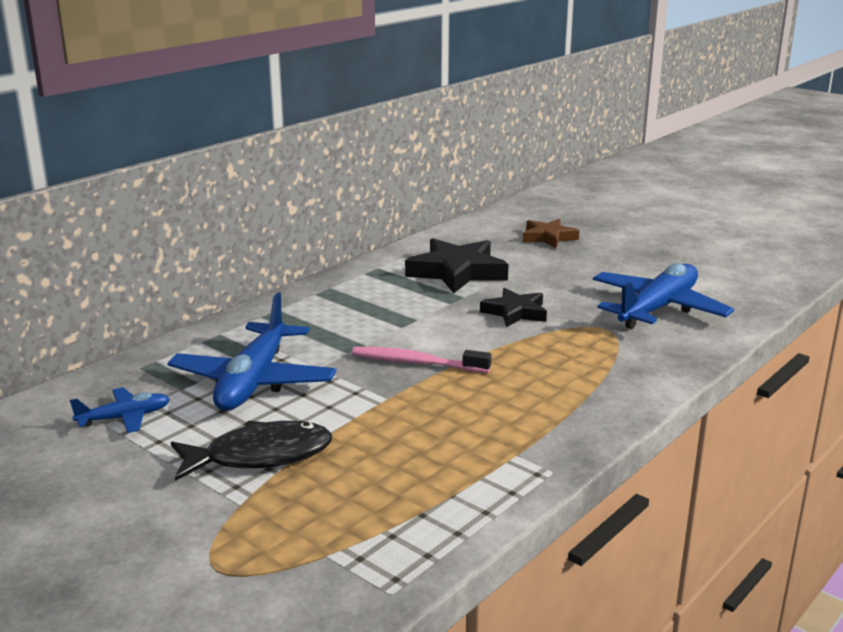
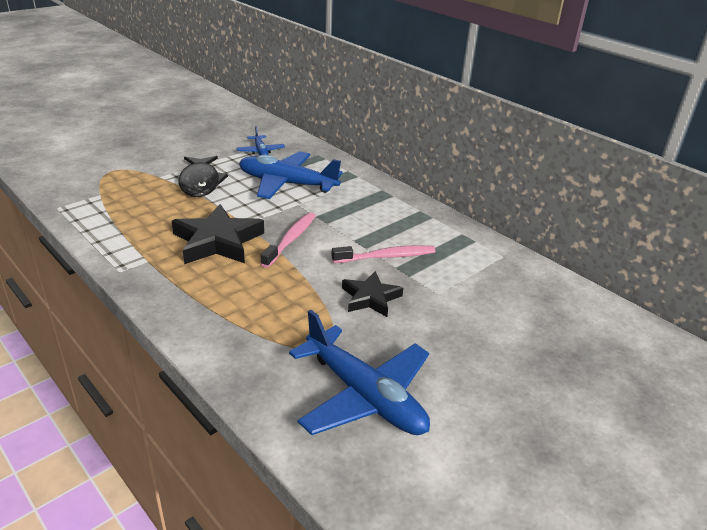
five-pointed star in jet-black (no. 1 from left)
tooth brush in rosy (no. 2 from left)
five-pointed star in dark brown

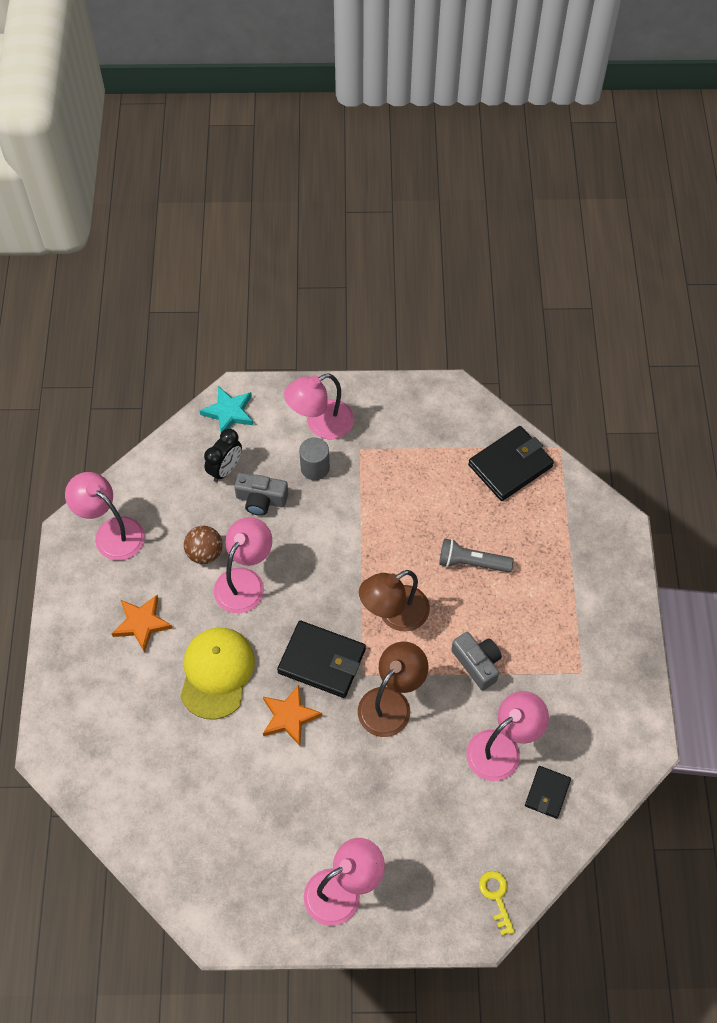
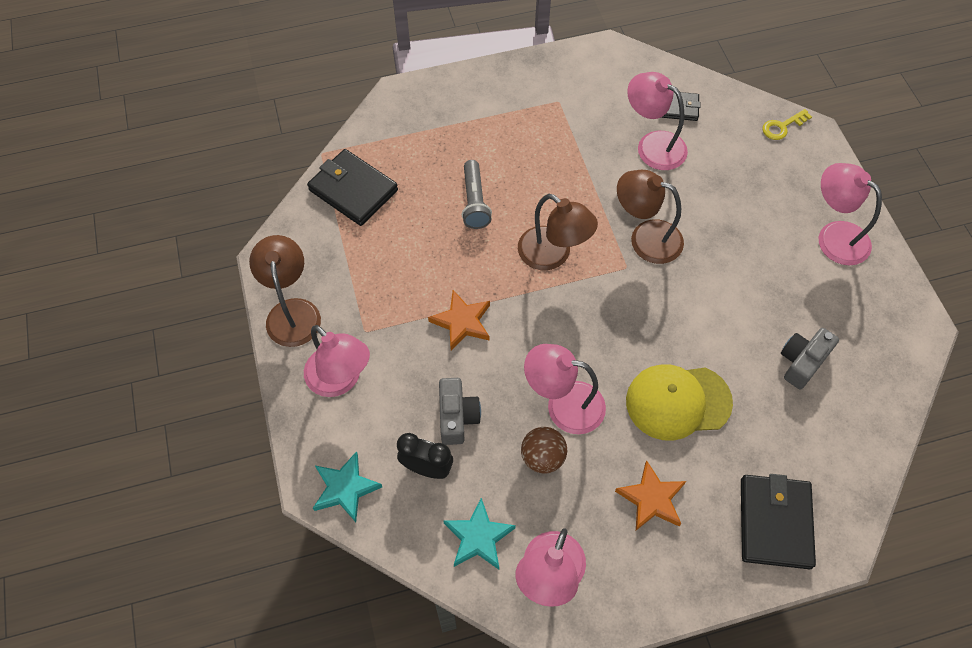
lamp in dark brown (no. 1 from left)
five-pointed star in orange (no. 1 from left)
five-pointed star in teal (no. 2 from left)
billfold in jet-black (no. 3 from left)
compact camera in ash-grey (no. 2 from left)
solid cylinder in ash-grey

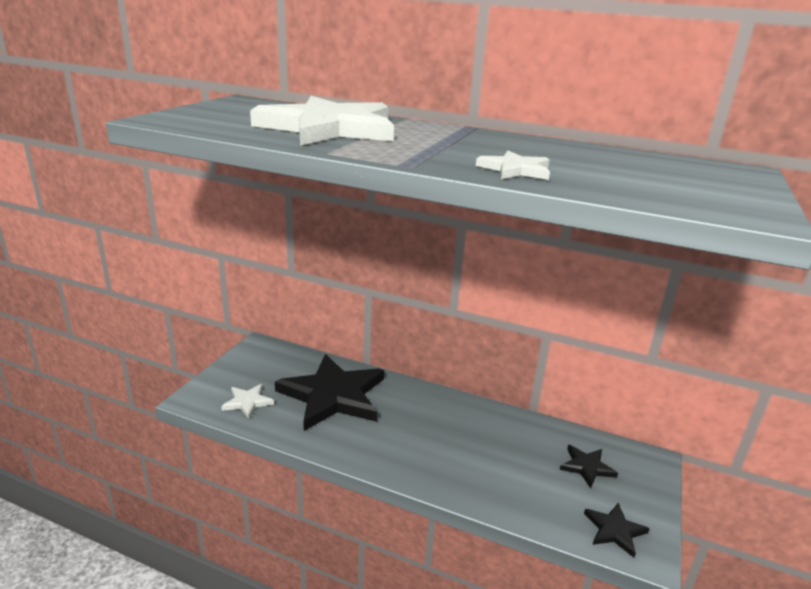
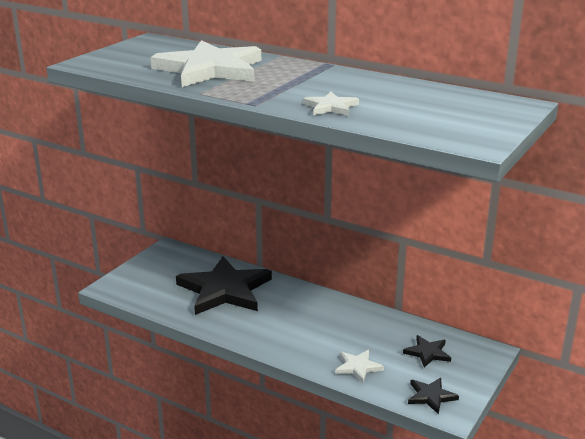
five-pointed star in pure white (no. 3 from left)

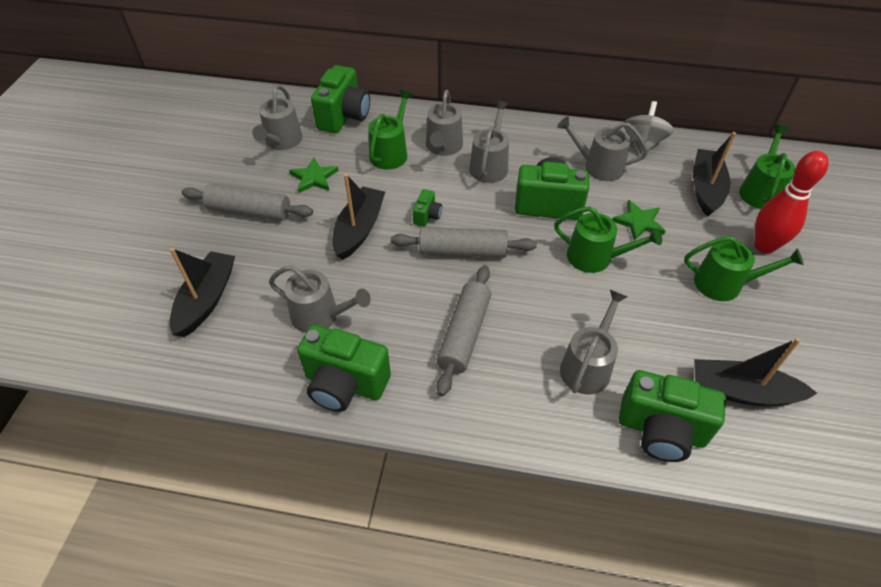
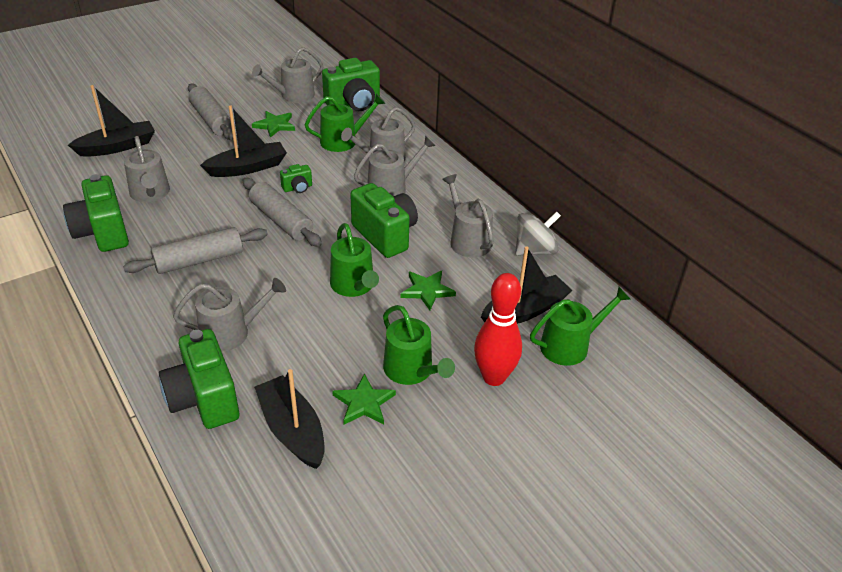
five-pointed star in green (no. 2 from left)

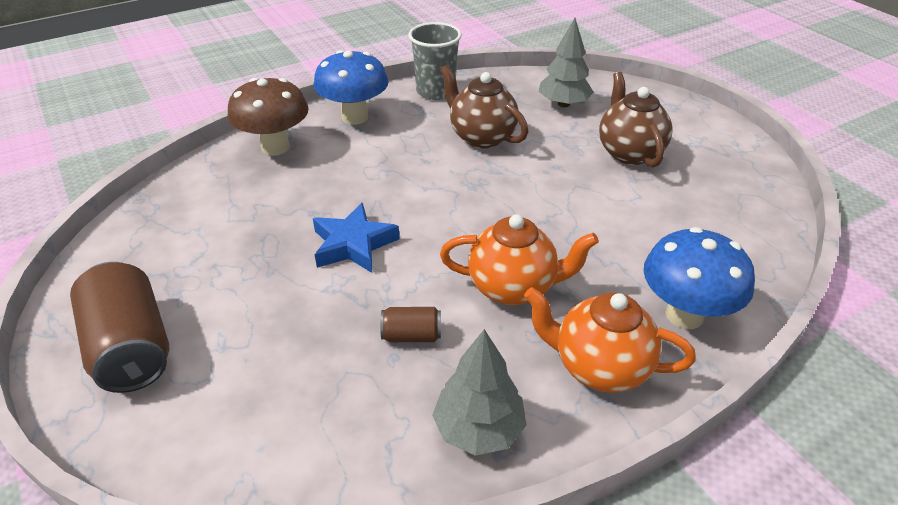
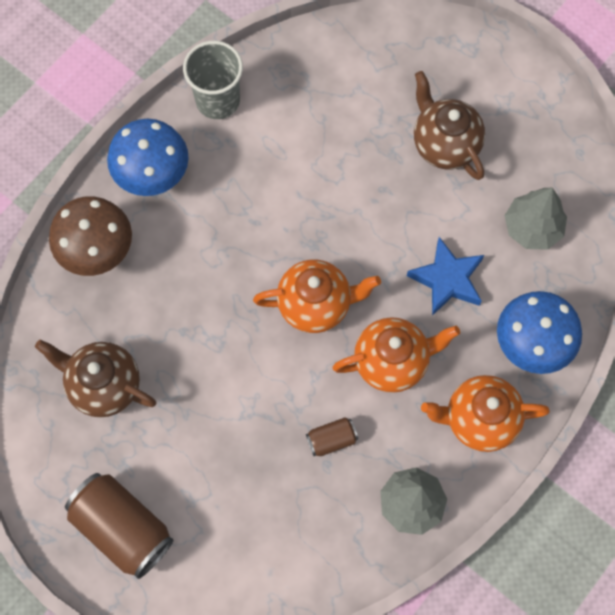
china teapot in dark brown (no. 1 from left)
china teapot in orange (no. 1 from left)
five-pointed star in cobalt
fir tree in ash-grey (no. 2 from left)

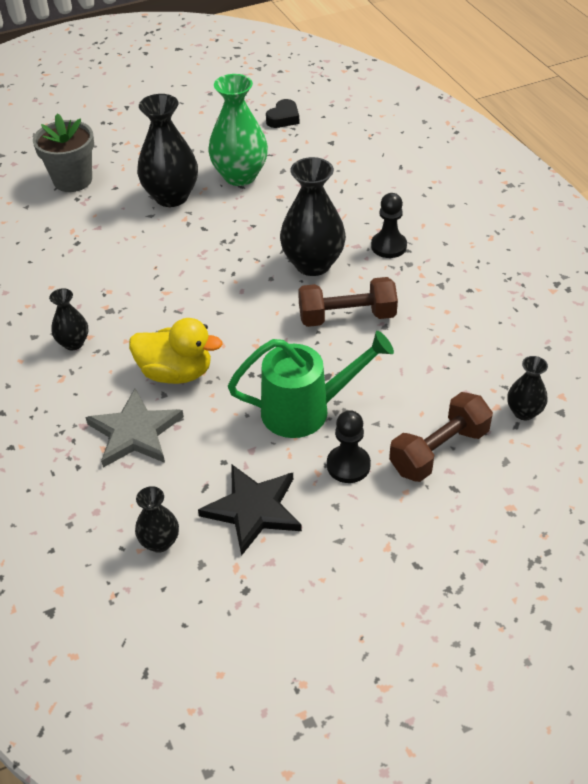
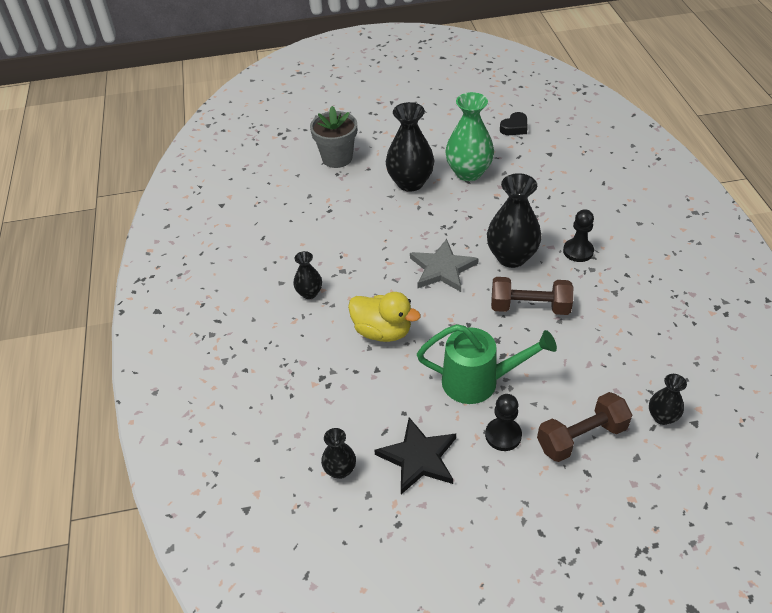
five-pointed star in ash-grey

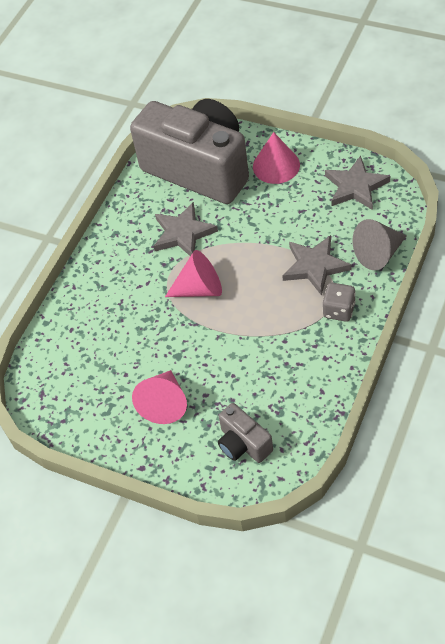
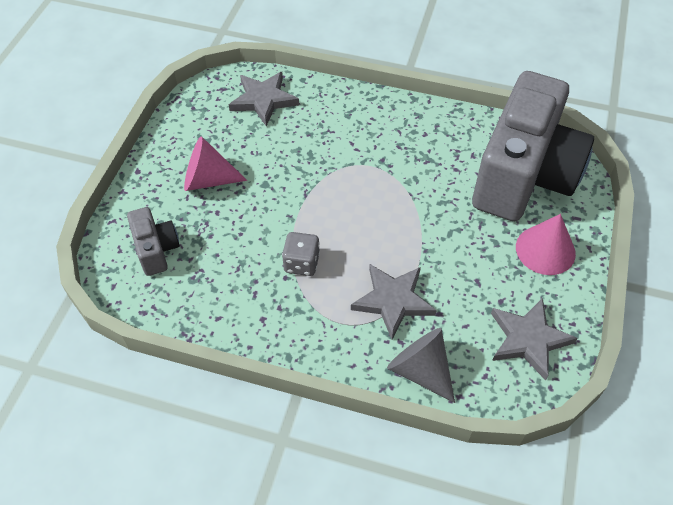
compact camera in ash-grey (no. 1 from left)
five-pointed star in ash-grey (no. 1 from left)
game die in ash-grey
cone shape in rosy (no. 2 from left in the first image)

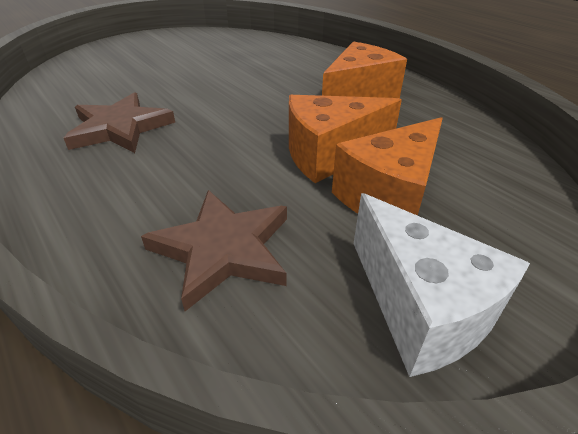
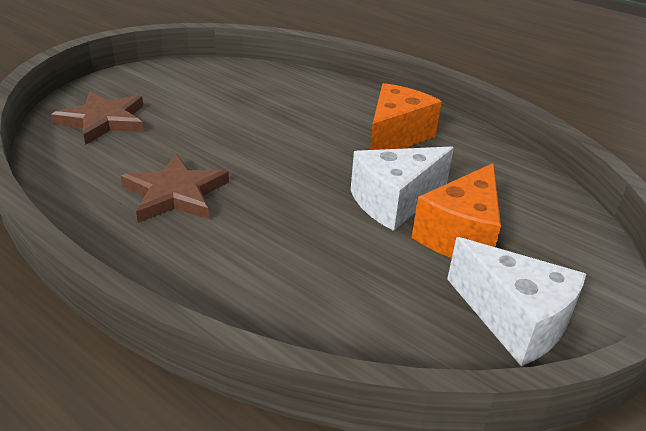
five-pointed star in dark brown (no. 1 from left)
piece of cheese in pure white (no. 1 from left)

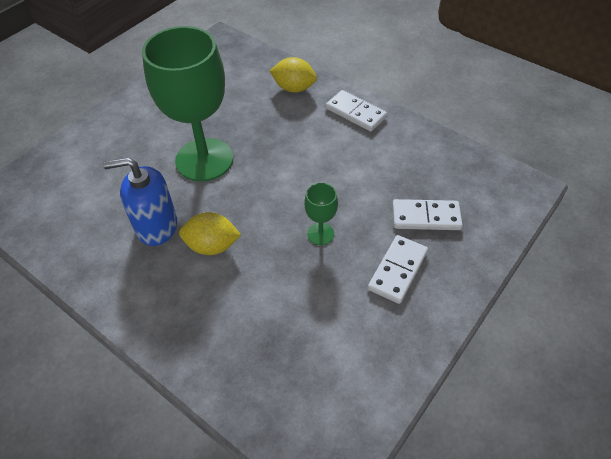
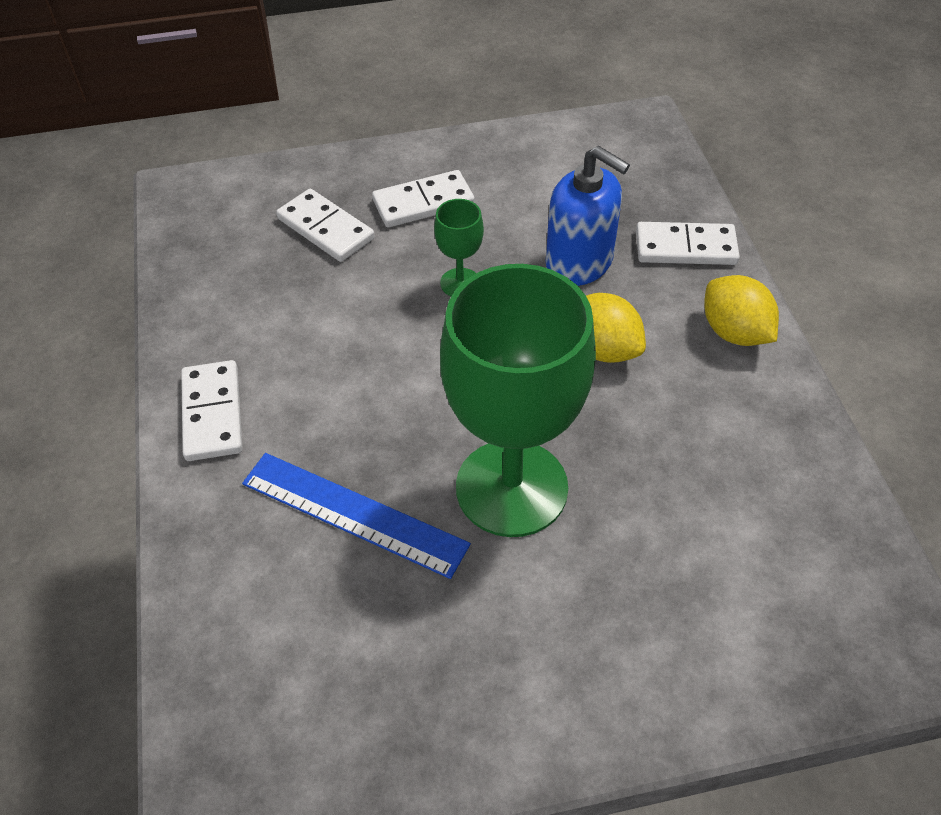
measuring stick in cobalt
soap dispenser in cobalt
domino in pure white (no. 4 from left)
citrus fruit in bright yellow (no. 2 from left)

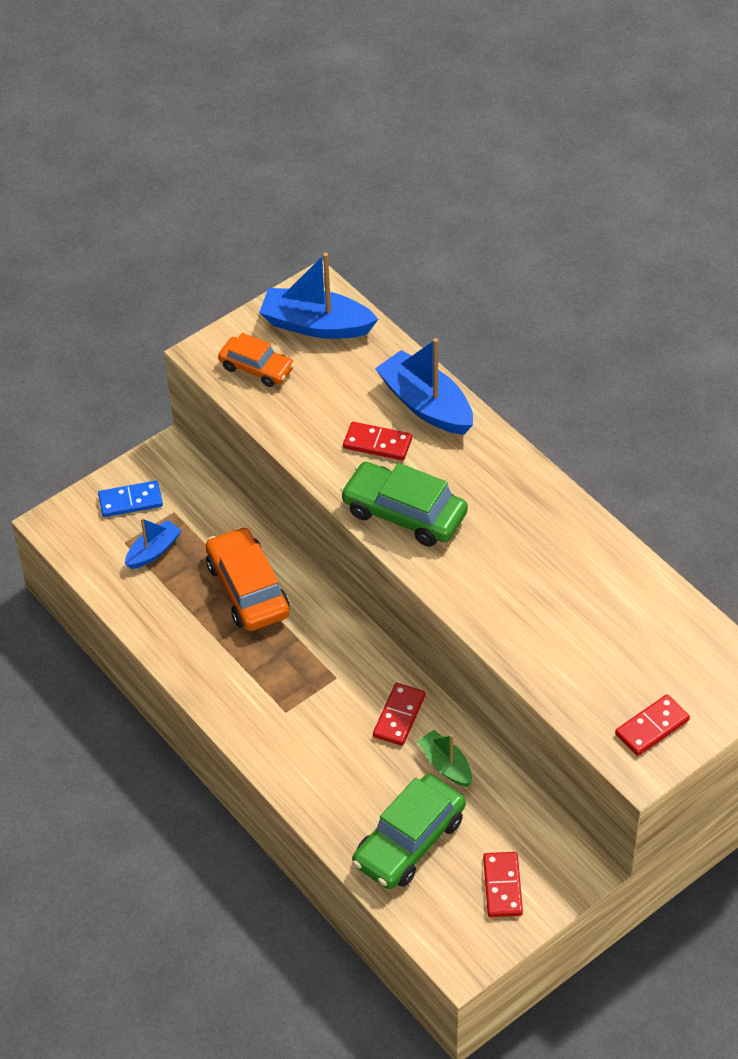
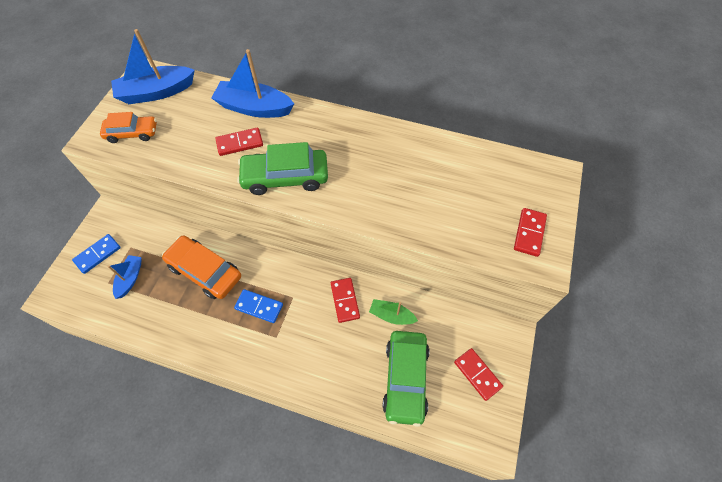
domino in cobalt (no. 2 from left)

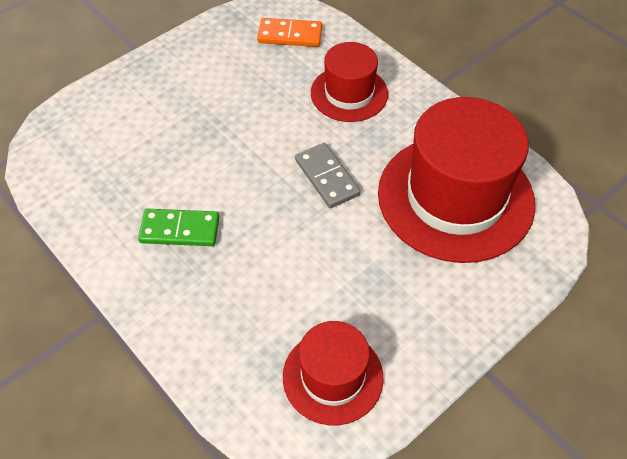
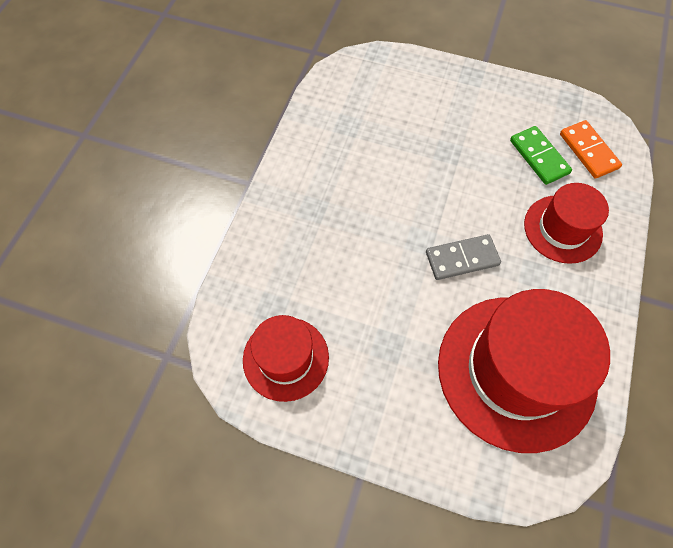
domino in ash-grey
domino in green

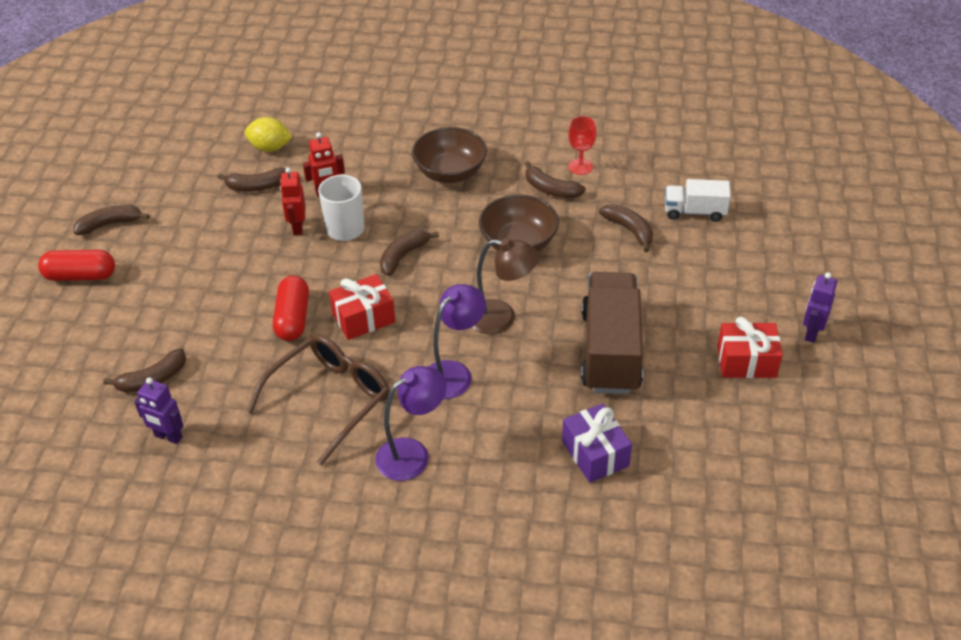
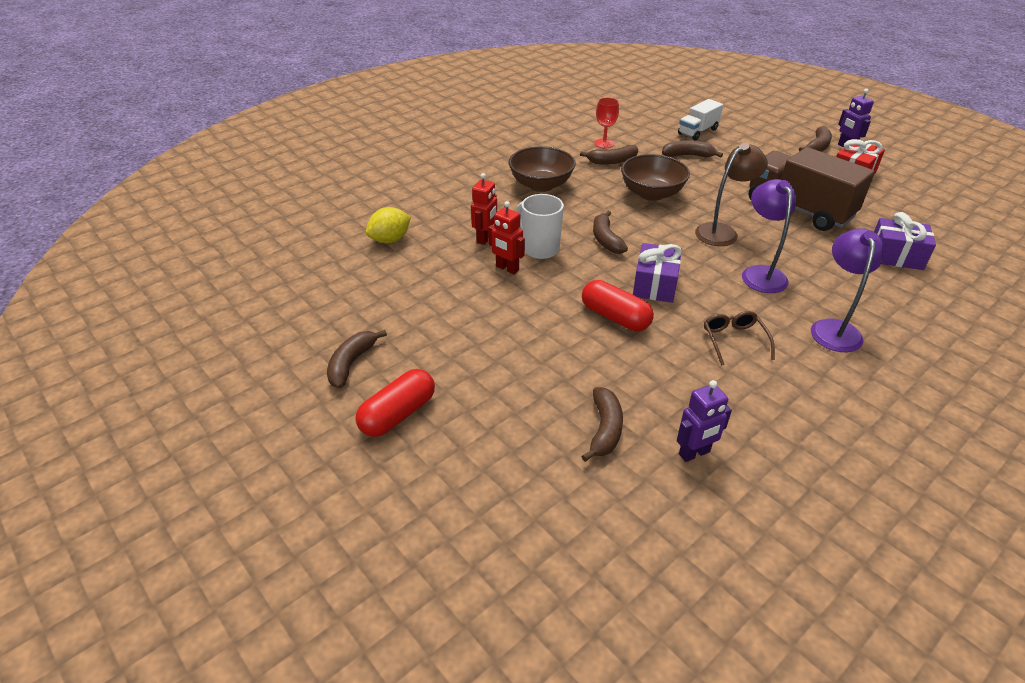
present in purple (no. 1 from left)
glasses in dark brown
toy banana in dark brown (no. 6 from left)

